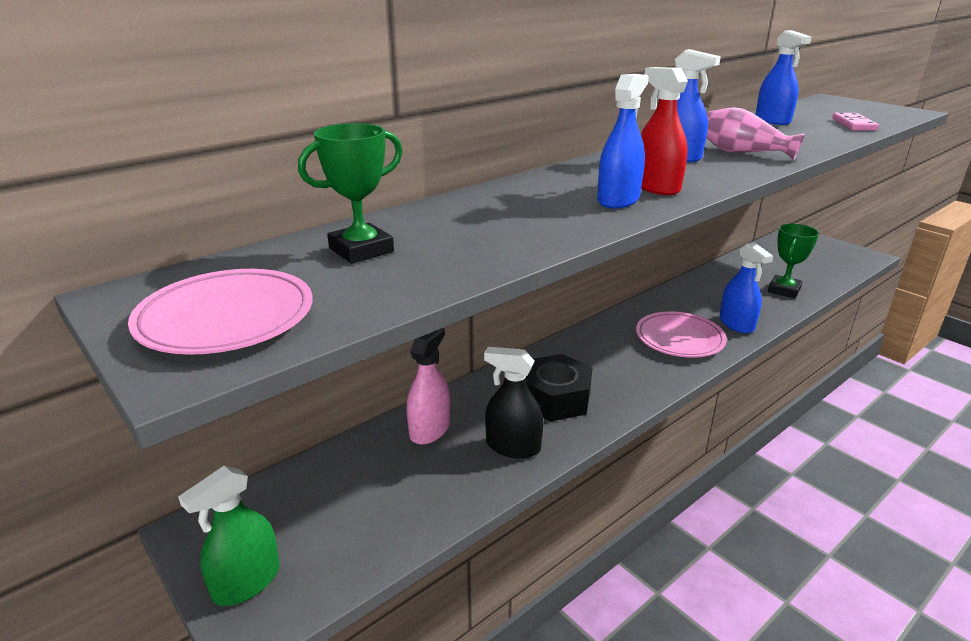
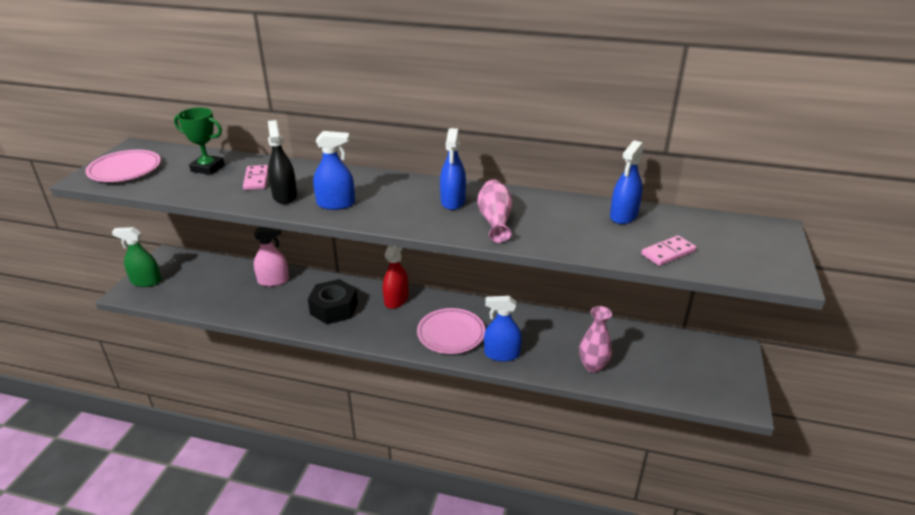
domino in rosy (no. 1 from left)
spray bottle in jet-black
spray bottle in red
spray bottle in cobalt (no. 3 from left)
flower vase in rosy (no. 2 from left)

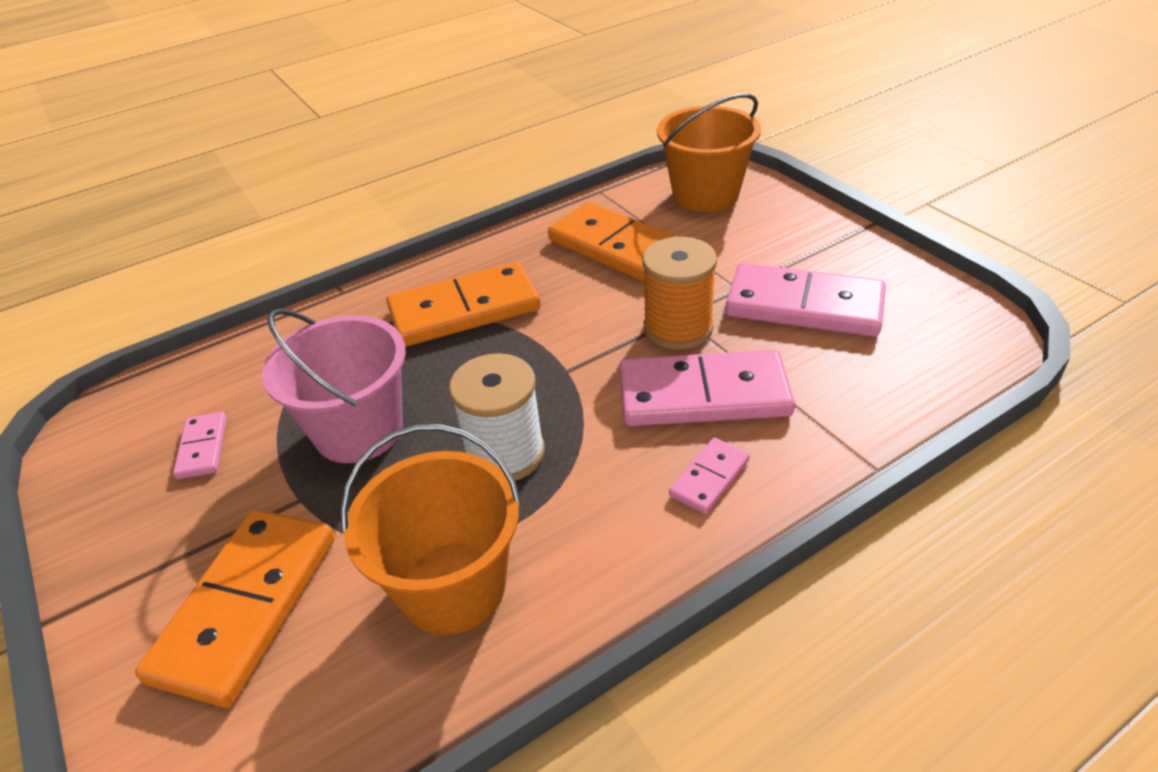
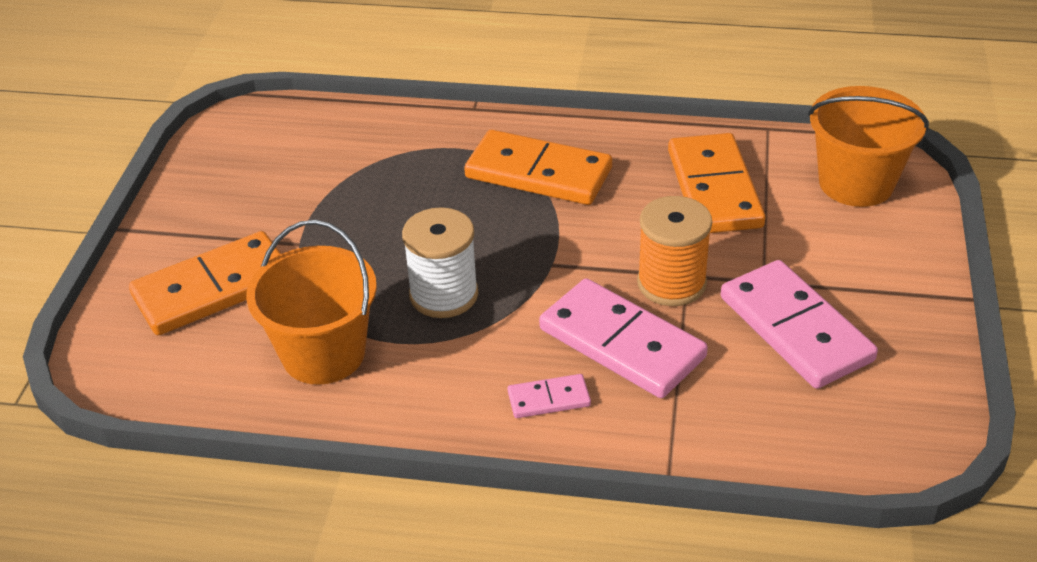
domino in rosy (no. 1 from left in the first image)
sand bucket in rosy

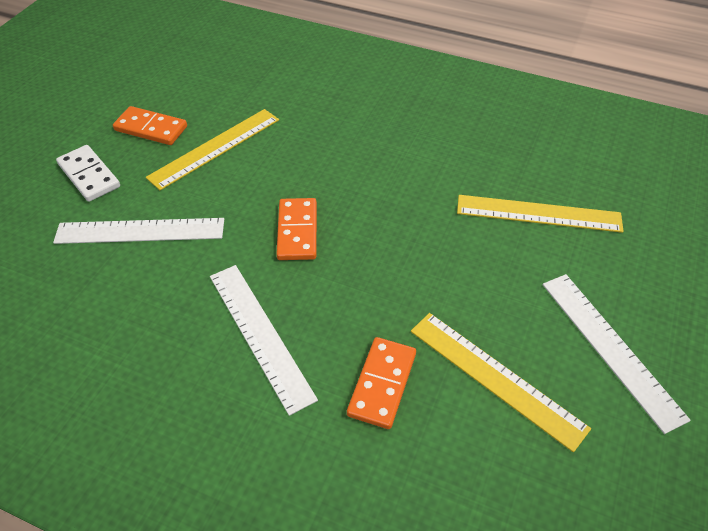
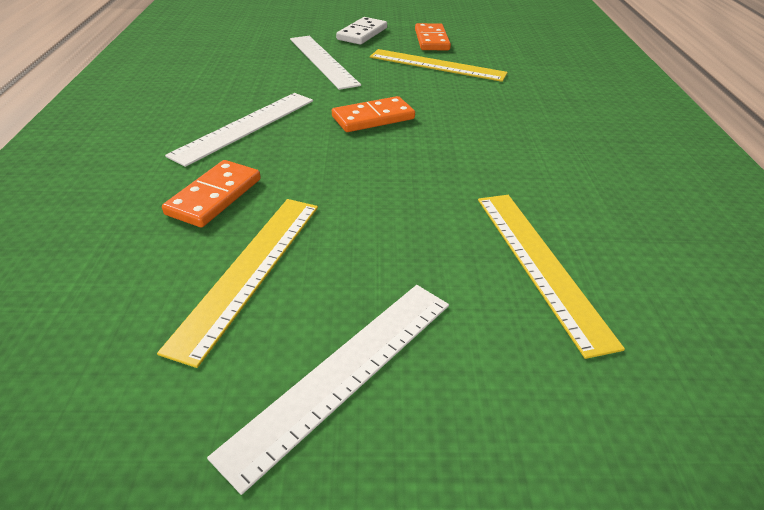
domino in orange (no. 1 from left)

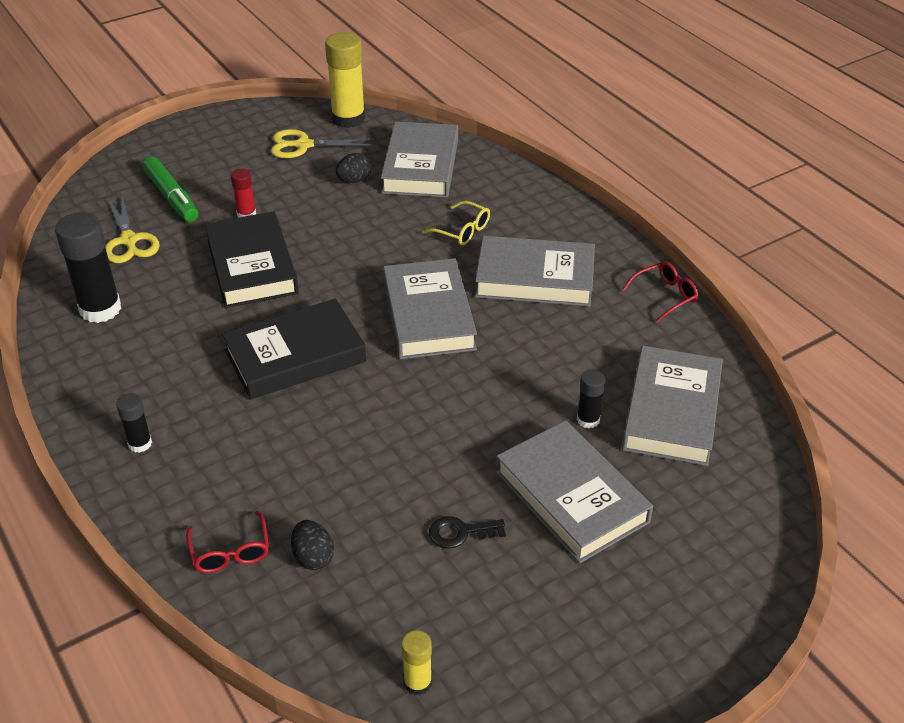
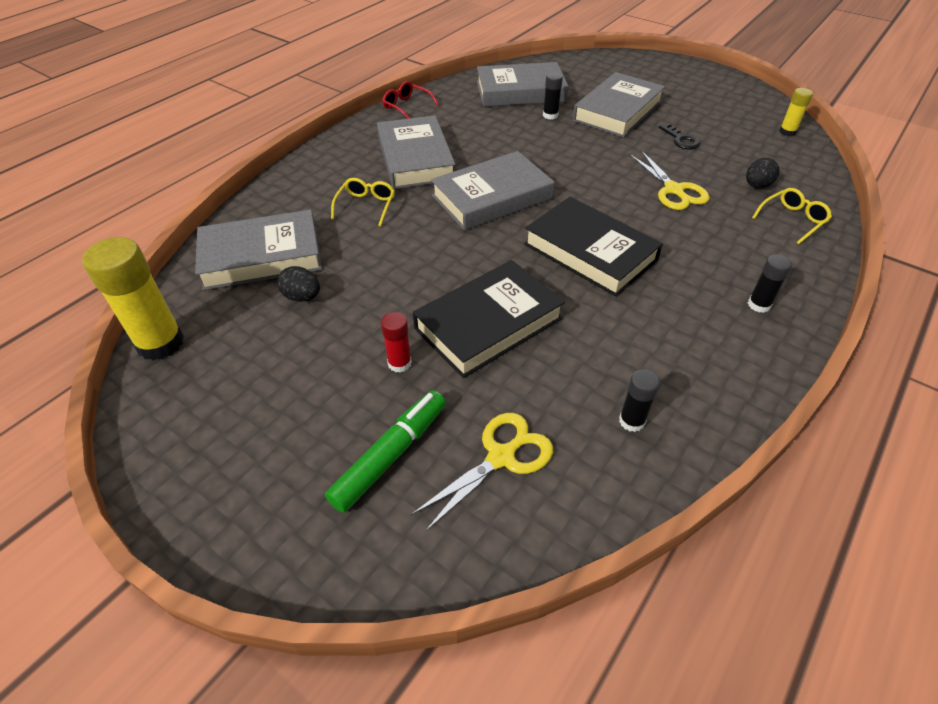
glue in jet-black (no. 2 from left)
pair of scissors in bright yellow (no. 2 from left)
glasses in bright yellow (no. 2 from left)

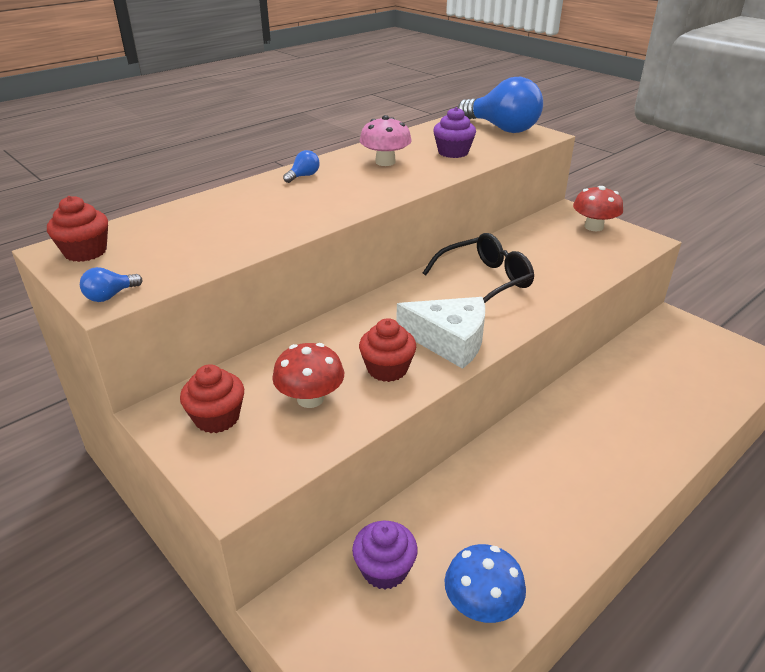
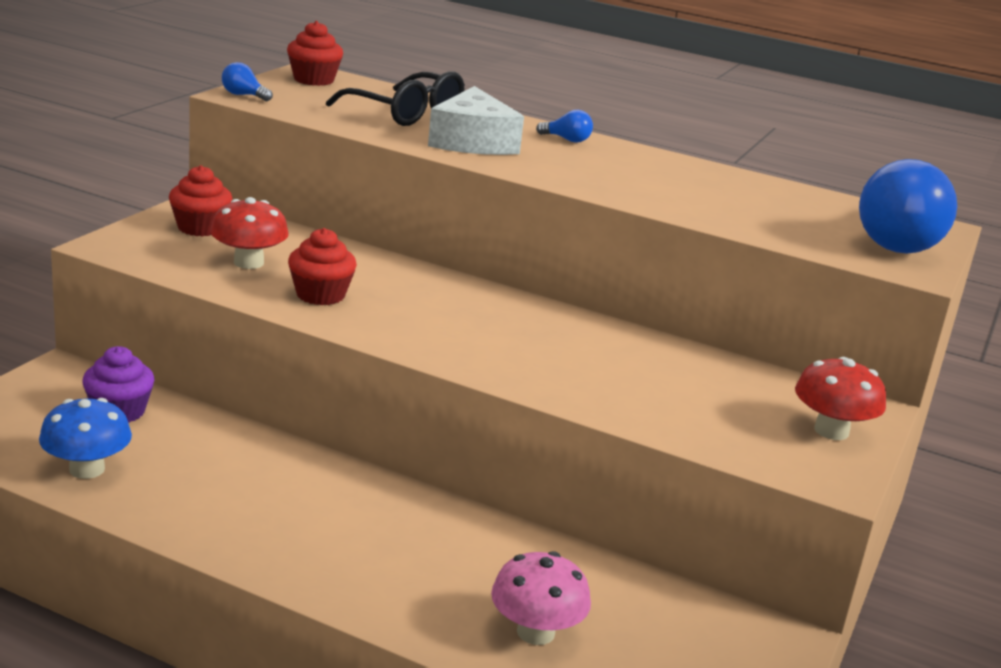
glasses in jet-black
piece of cheese in pure white
toadstool in rosy
muffin in purple (no. 2 from left in the first image)

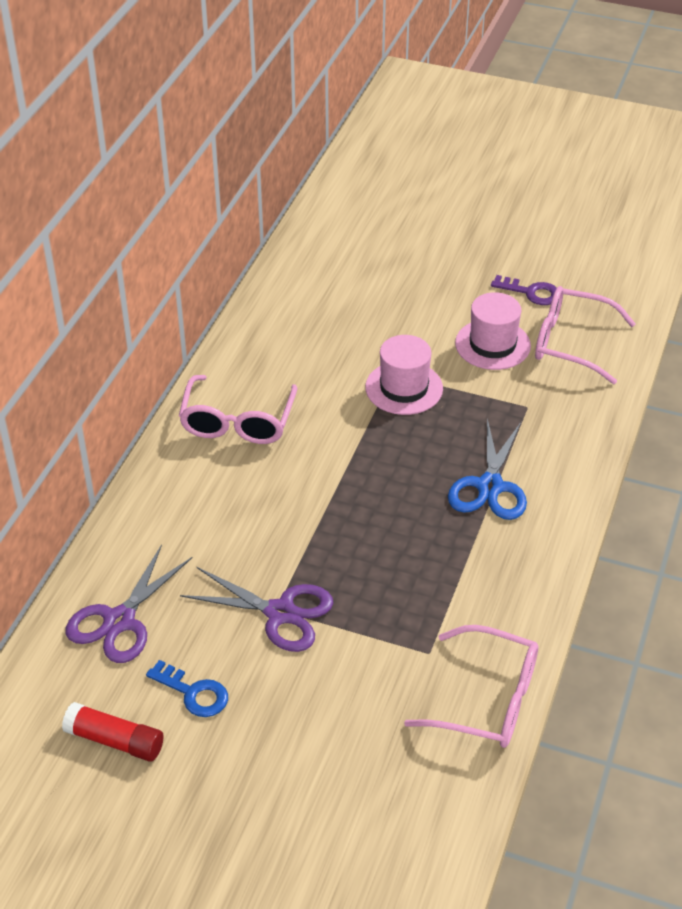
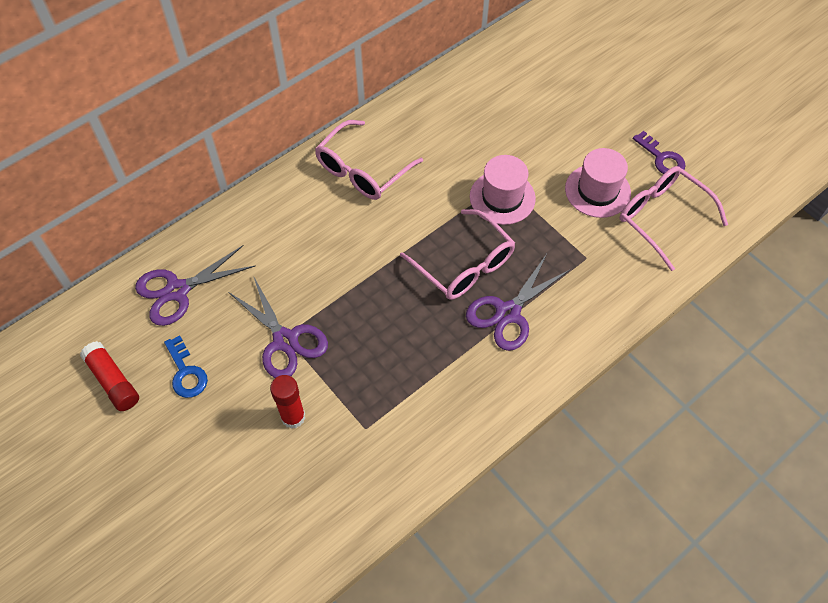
glue in red (no. 2 from left)
glasses in rosy (no. 2 from left)
pair of scissors in purple (no. 3 from left)

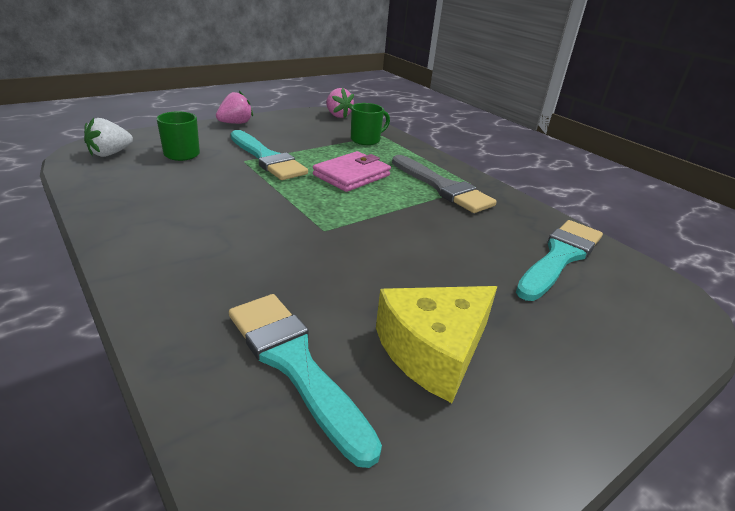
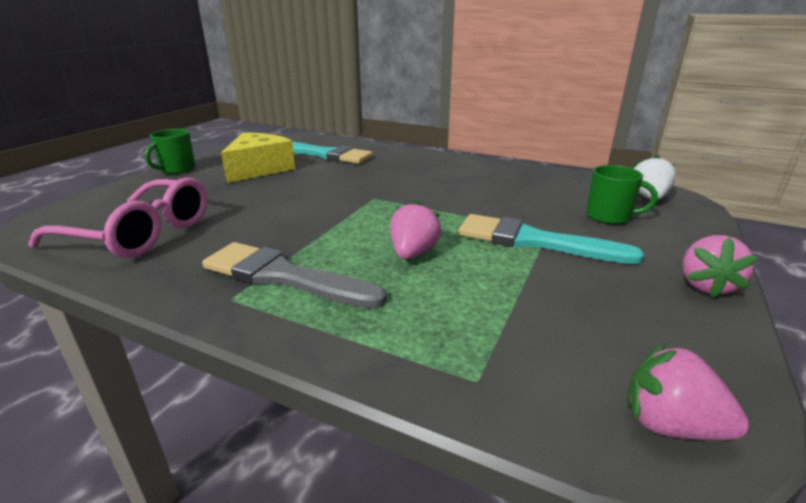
glasses in rosy
coffee mug in green (no. 1 from left)
toy strawberry in rosy (no. 1 from left)

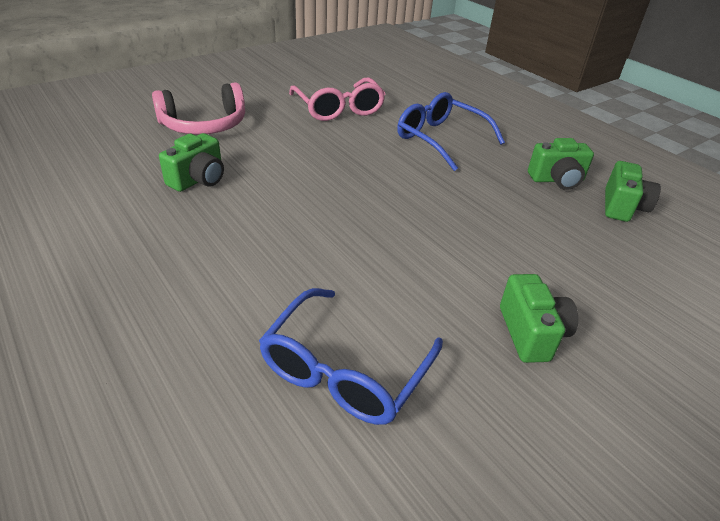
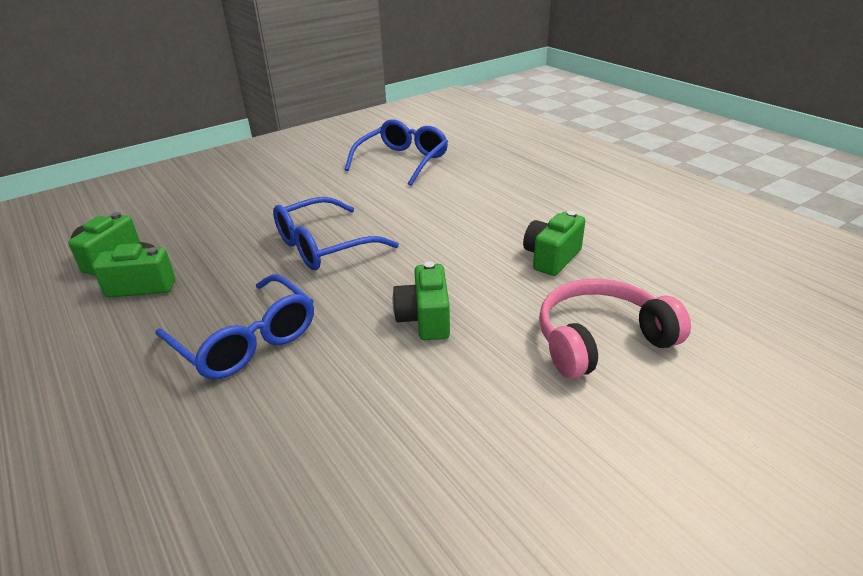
glasses in cobalt (no. 2 from left)
compact camera in green (no. 3 from left)
glasses in rosy

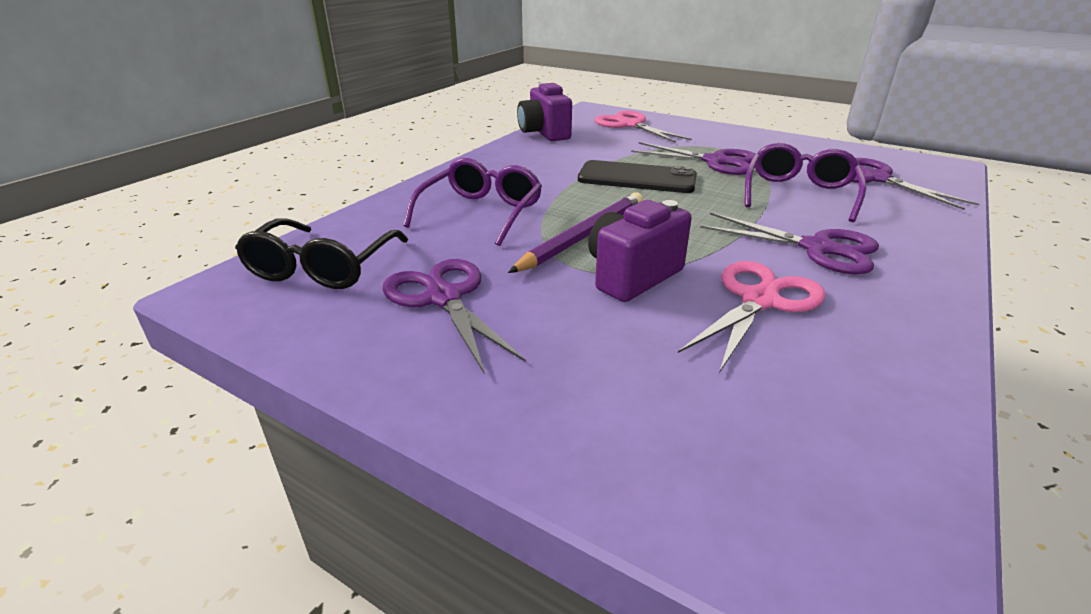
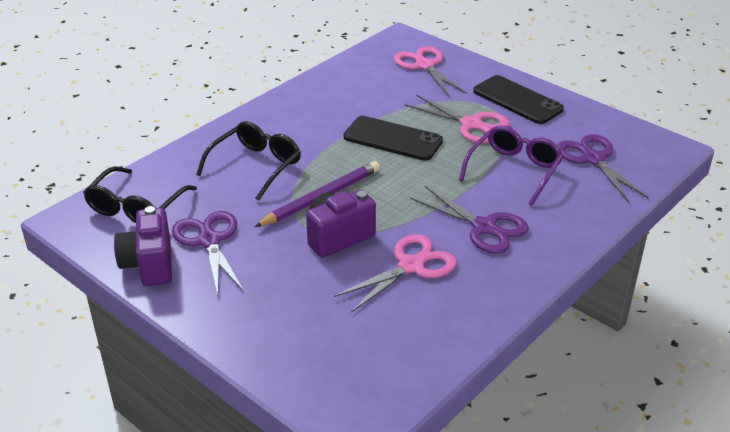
compact camera in purple (no. 1 from left)
glasses in jet-black (no. 2 from left)
pair of scissors in rosy (no. 3 from left)
smartphone in jet-black (no. 2 from left)

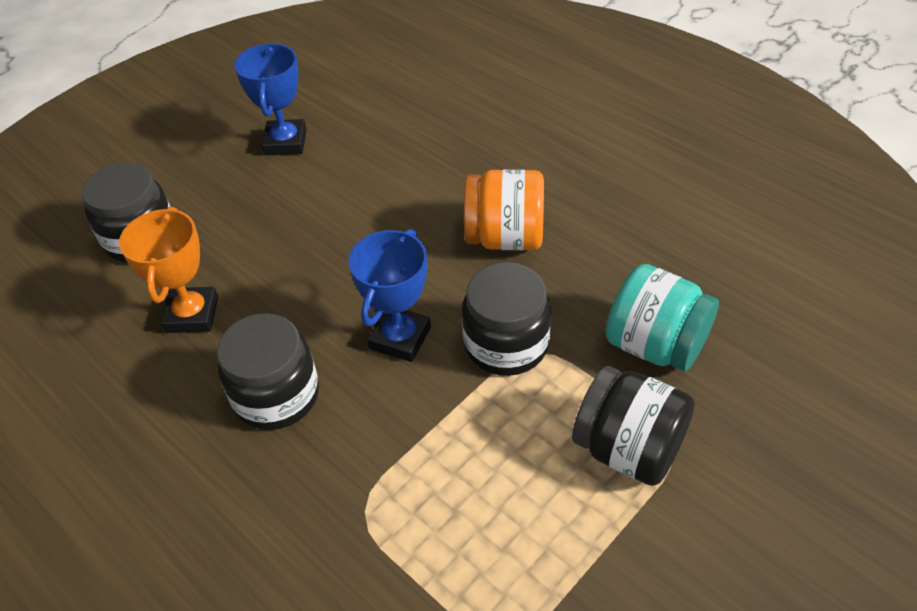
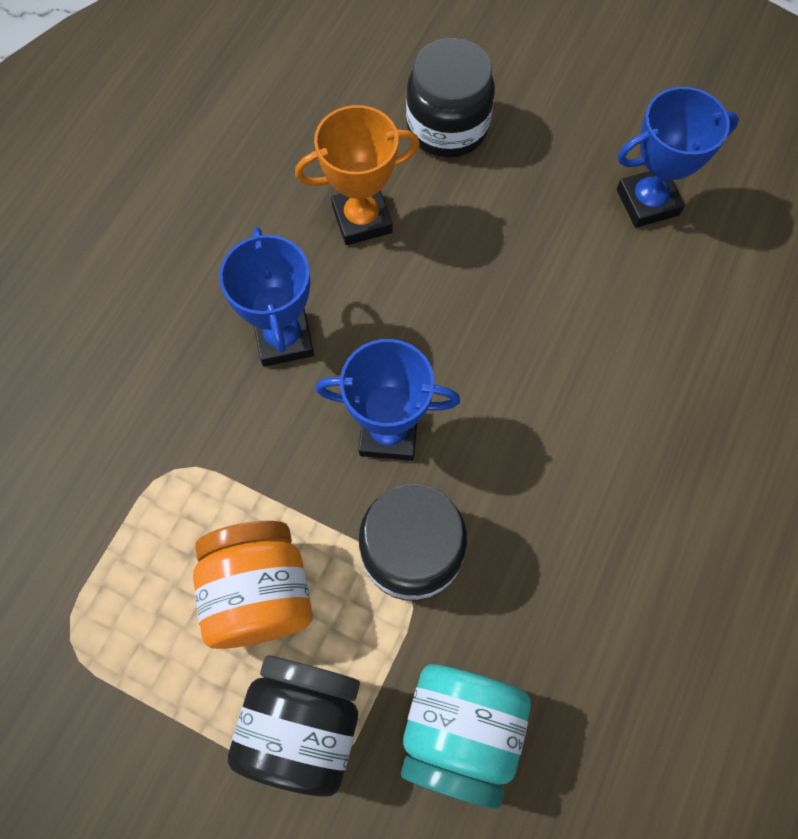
jar in orange
prize cup in cobalt (no. 1 from left)

